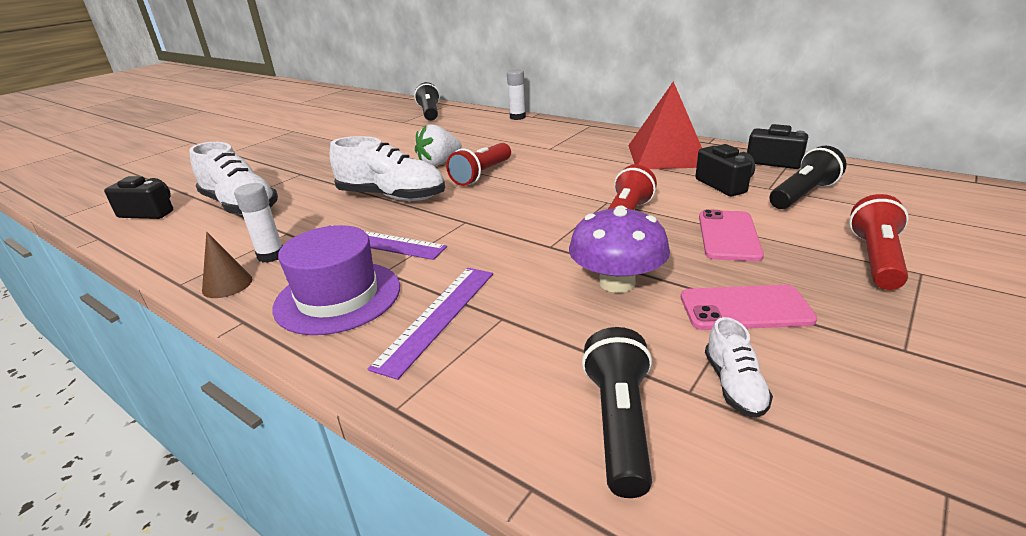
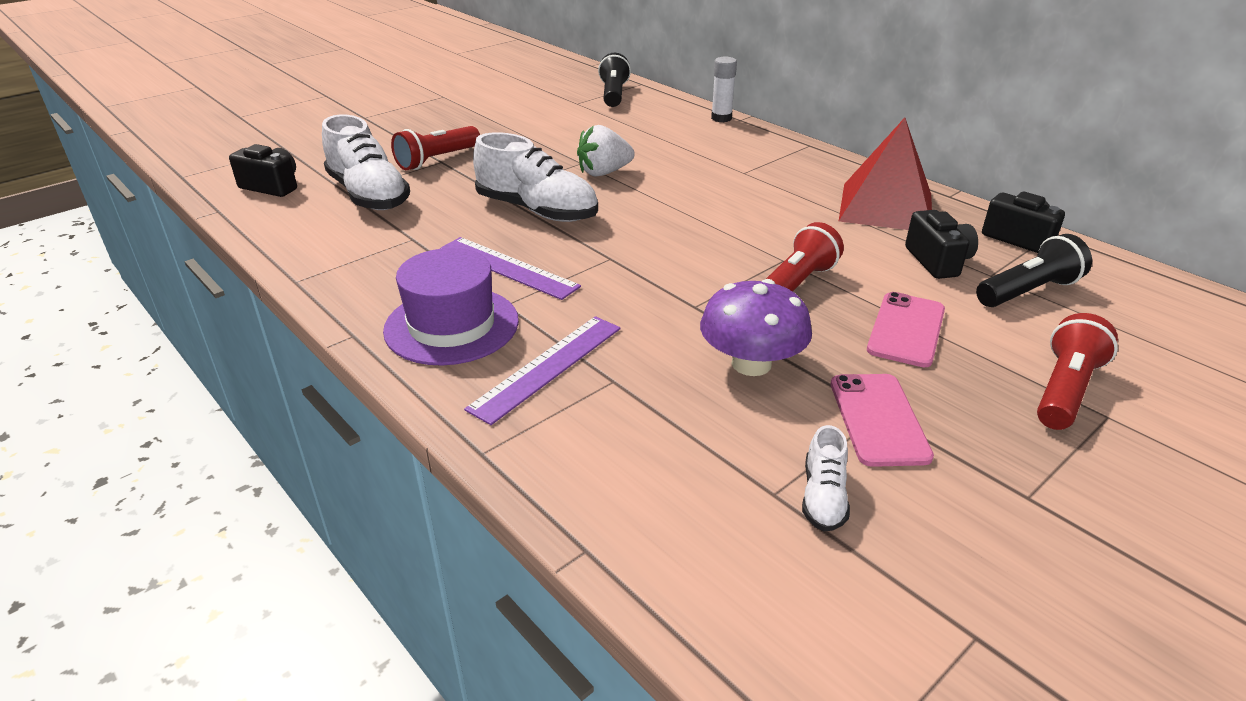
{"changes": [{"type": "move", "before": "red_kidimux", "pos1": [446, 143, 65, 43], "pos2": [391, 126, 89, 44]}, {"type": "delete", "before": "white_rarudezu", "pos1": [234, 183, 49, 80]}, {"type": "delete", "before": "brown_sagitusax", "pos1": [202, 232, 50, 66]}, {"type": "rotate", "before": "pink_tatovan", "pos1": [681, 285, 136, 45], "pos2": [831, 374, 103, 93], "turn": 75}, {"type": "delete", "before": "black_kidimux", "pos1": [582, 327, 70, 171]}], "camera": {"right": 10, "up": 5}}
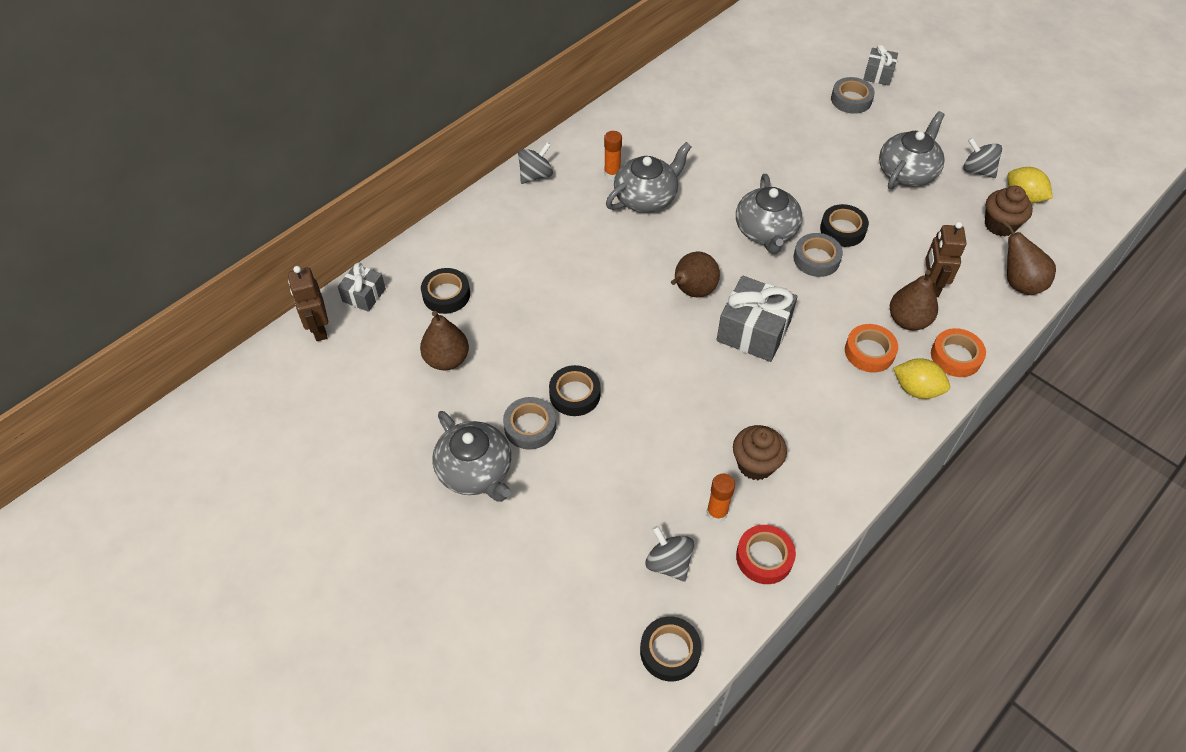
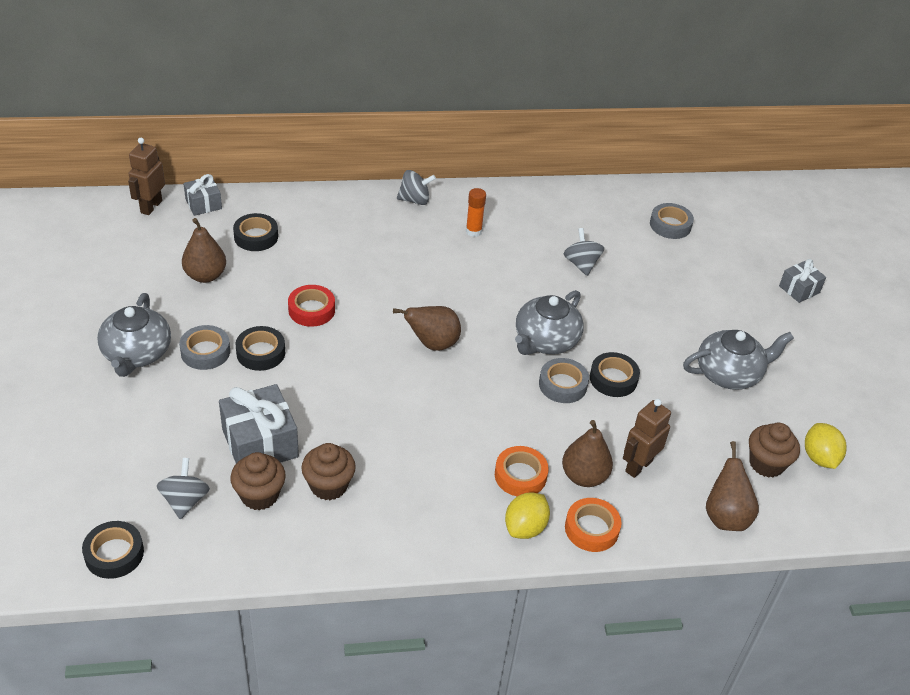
{"changes": [{"type": "move", "before": "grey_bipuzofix", "pos1": [831, 77, 44, 37], "pos2": [650, 203, 44, 36]}, {"type": "move", "before": "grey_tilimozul", "pos1": [963, 137, 39, 41], "pos2": [563, 228, 41, 48]}, {"type": "delete", "before": "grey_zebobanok", "pos1": [606, 142, 86, 71]}, {"type": "move", "before": "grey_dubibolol", "pos1": [717, 276, 81, 86], "pos2": [219, 384, 80, 79]}, {"type": "rotate", "before": "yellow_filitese", "pos1": [893, 358, 57, 41], "pos2": [505, 492, 45, 47], "turn": 60}, {"type": "replace", "before": "orange_rarudezu", "after": "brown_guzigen", "pos1": [706, 474, 29, 49], "pos2": [230, 452, 56, 59]}, {"type": "move", "before": "red_bipuzofix", "pos1": [736, 525, 60, 59], "pos2": [288, 285, 47, 42]}], "camera": {"right": 35, "up": -10}}
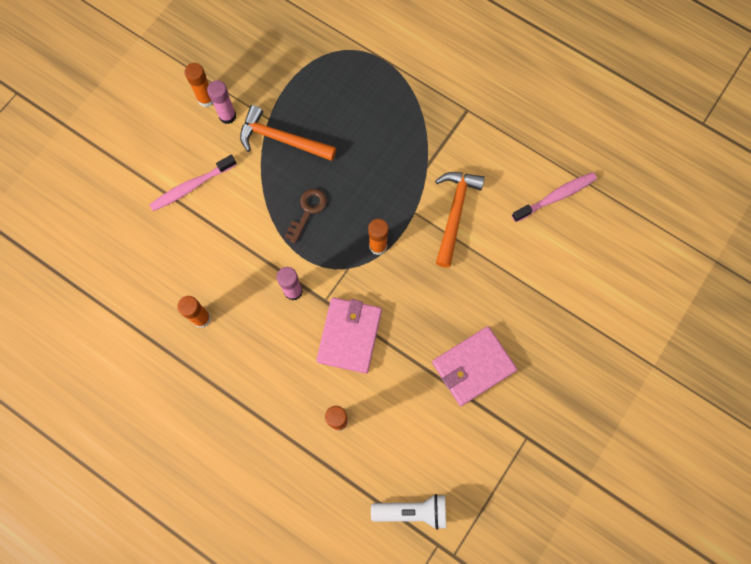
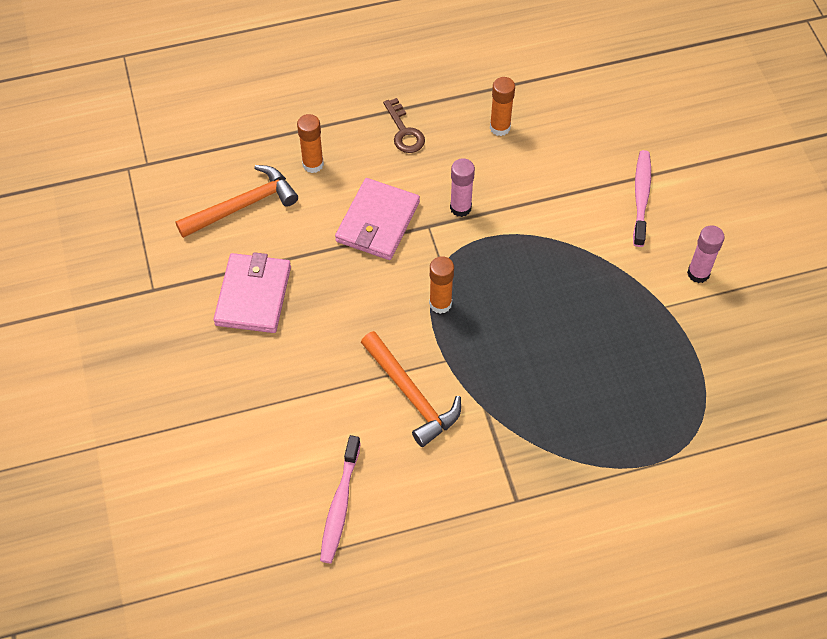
{"changes": [{"type": "delete", "before": "orange_rarudezu", "pos1": [184, 63, 29, 44]}, {"type": "move", "before": "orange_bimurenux", "pos1": [240, 105, 96, 56], "pos2": [175, 165, 123, 73]}, {"type": "move", "before": "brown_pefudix", "pos1": [284, 189, 43, 54], "pos2": [383, 98, 42, 55]}, {"type": "rotate", "before": "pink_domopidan", "pos1": [316, 297, 66, 77], "pos2": [335, 178, 85, 82], "turn": 60}, {"type": "delete", "before": "white_kidimux", "pos1": [371, 494, 75, 36]}], "camera": {"right": 130, "up": -15}}
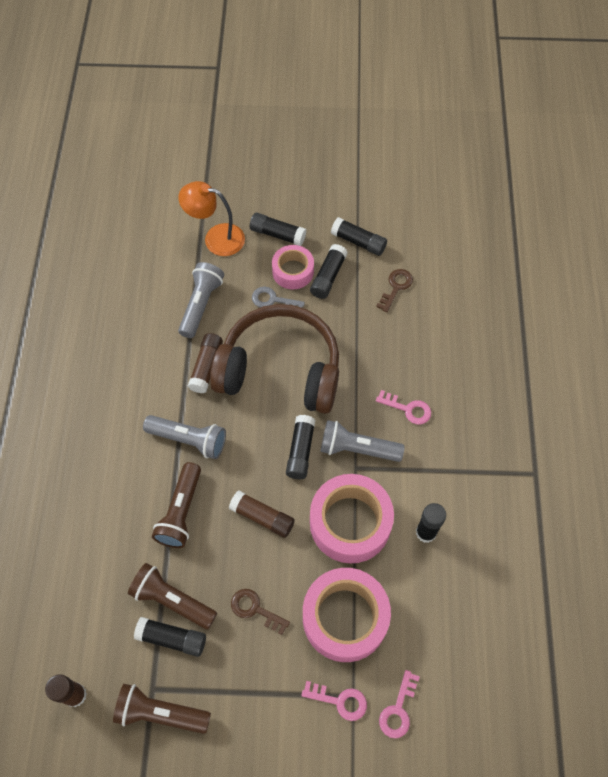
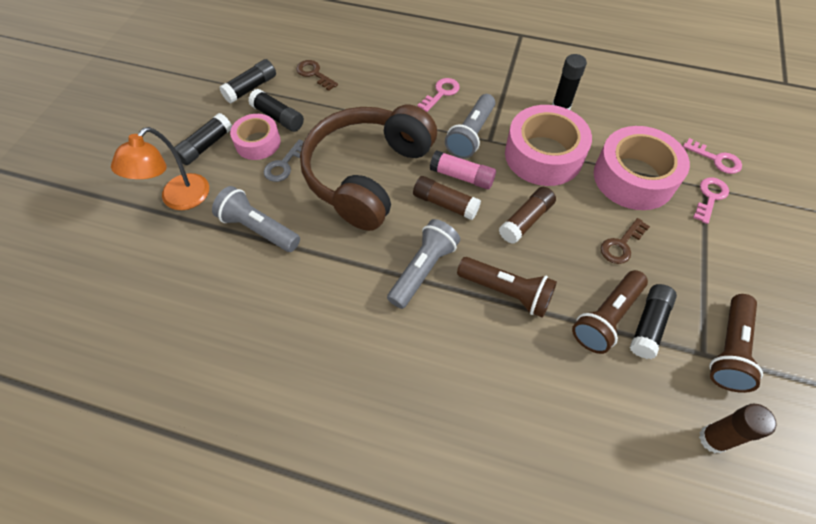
{"changes": [{"type": "move", "before": "brown_rarudezu", "pos1": [188, 333, 35, 60], "pos2": [413, 176, 68, 44]}, {"type": "recolor", "before": "black_rarudezu", "after": "pink_rarudezu", "pos1": [286, 415, 29, 64], "pos2": [430, 150, 66, 39]}], "camera": {"right": -75, "up": -5}}
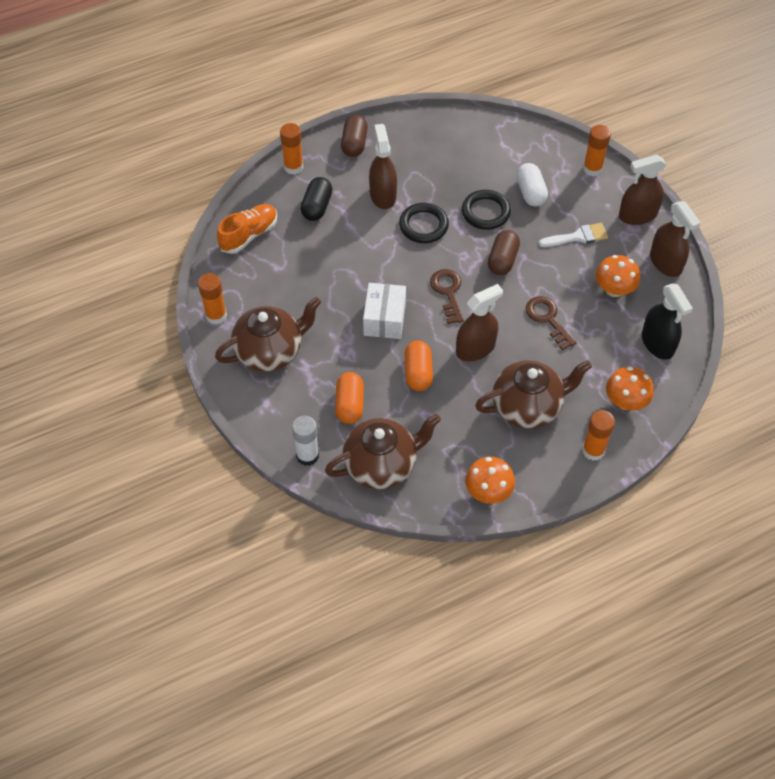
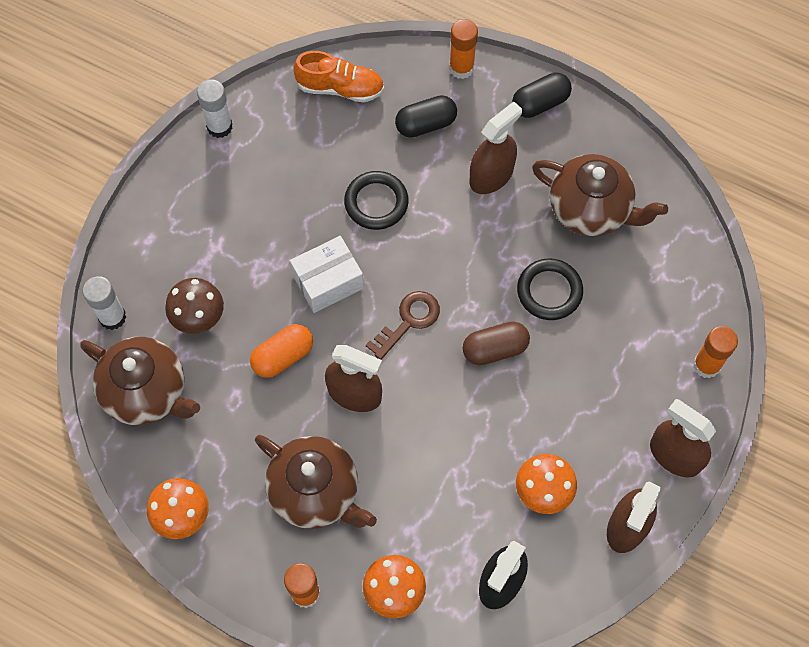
{"changes": [{"type": "recolor", "before": "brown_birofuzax", "after": "black_birofuzax", "pos1": [341, 115, 27, 42], "pos2": [512, 73, 60, 45]}, {"type": "delete", "before": "white_birofuzax", "pos1": [516, 163, 32, 44]}, {"type": "move", "before": "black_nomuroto", "pos1": [399, 203, 50, 40], "pos2": [344, 171, 65, 59]}, {"type": "delete", "before": "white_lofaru", "pos1": [539, 223, 69, 24]}, {"type": "recolor", "before": "orange_rarudezu", "after": "white_rarudezu", "pos1": [198, 273, 29, 51], "pos2": [197, 79, 36, 59]}, {"type": "delete", "before": "brown_pefudix", "pos1": [526, 296, 51, 54]}, {"type": "move", "before": "brown_zebobanok", "pos1": [215, 297, 106, 75], "pos2": [532, 154, 136, 82]}, {"type": "replace", "before": "orange_birofuzax", "after": "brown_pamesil", "pos1": [335, 372, 29, 52], "pos2": [165, 278, 59, 56]}], "camera": {"right": 55, "up": 10}}
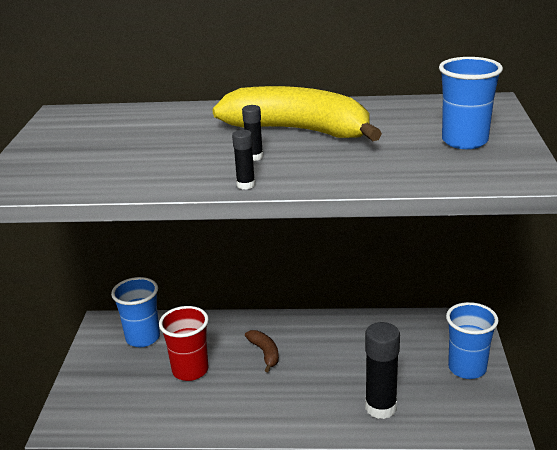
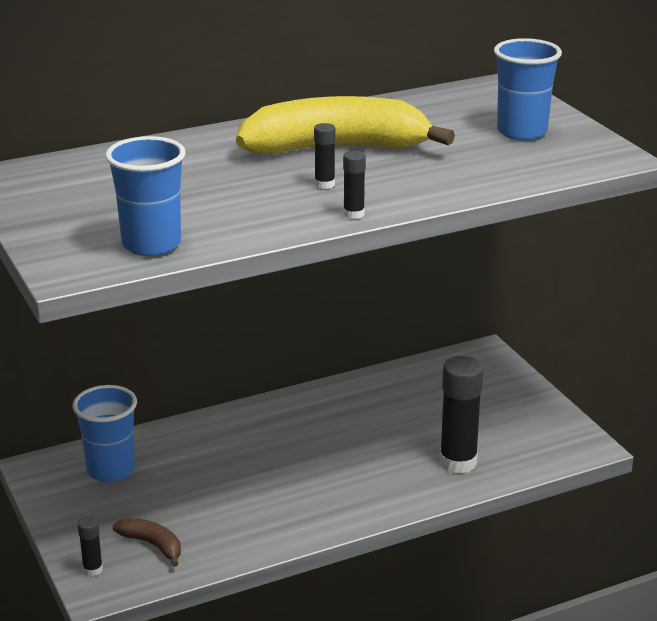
{"changes": [{"type": "move", "before": "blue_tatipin", "pos1": [446, 302, 53, 77], "pos2": [106, 136, 80, 120]}, {"type": "delete", "before": "red_tatipin", "pos1": [159, 306, 50, 75]}, {"type": "move", "before": "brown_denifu", "pos1": [245, 330, 34, 42], "pos2": [113, 518, 68, 49]}, {"type": "insert", "after": "black_rarudezu", "pos2": [78, 516, 25, 60]}], "camera": {"right": -30, "up": 0}}
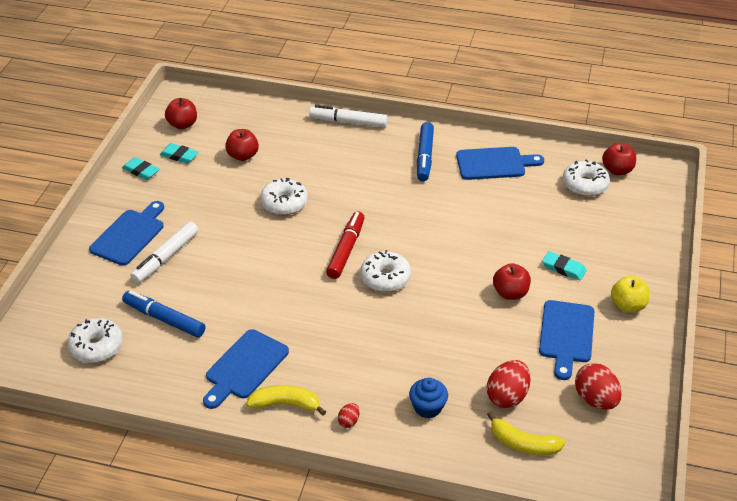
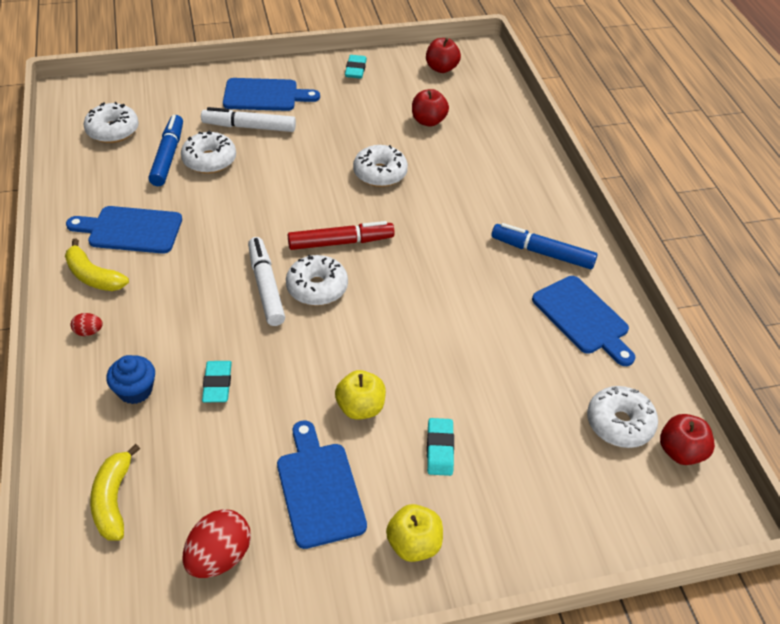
{"changes": [{"type": "move", "before": "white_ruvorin", "pos1": [309, 105, 79, 23], "pos2": [248, 237, 37, 89]}, {"type": "rotate", "before": "blue_ruvorin", "pos1": [417, 122, 17, 59], "pos2": [491, 223, 106, 46], "turn": 45}, {"type": "move", "before": "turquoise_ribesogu", "pos1": [160, 143, 39, 21], "pos2": [202, 361, 30, 41]}, {"type": "recolor", "before": "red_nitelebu", "after": "yellow_nitelebu", "pos1": [493, 263, 38, 37], "pos2": [335, 370, 51, 50]}, {"type": "rotate", "before": "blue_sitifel", "pos1": [539, 300, 55, 80], "pos2": [277, 420, 90, 129], "turn": 90}, {"type": "delete", "before": "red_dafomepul", "pos1": [487, 360, 44, 48]}, {"type": "rotate", "before": "yellow_denifu", "pos1": [246, 385, 80, 31], "pos2": [65, 238, 64, 53], "turn": 150}, {"type": "insert", "after": "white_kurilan", "pos2": [181, 131, 55, 43]}], "camera": {"right": 60, "up": 5}}
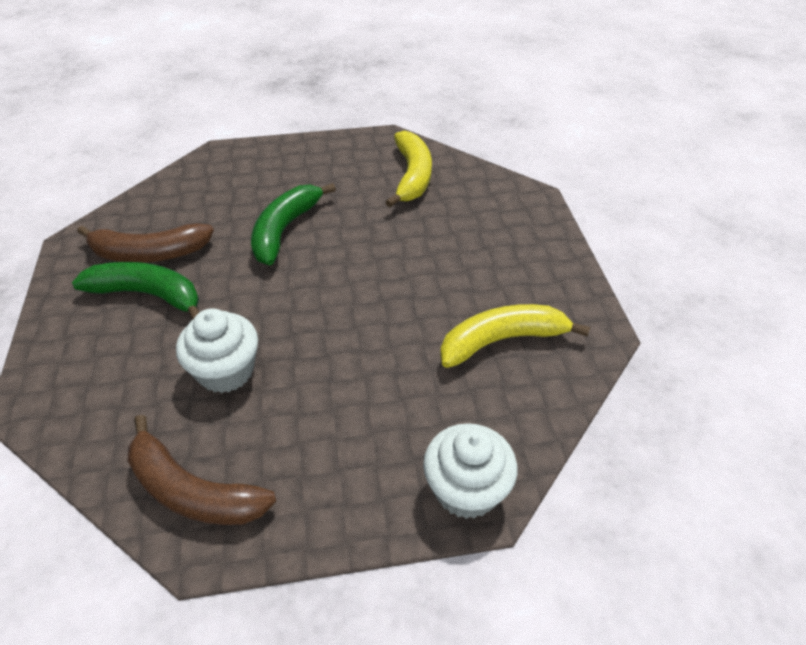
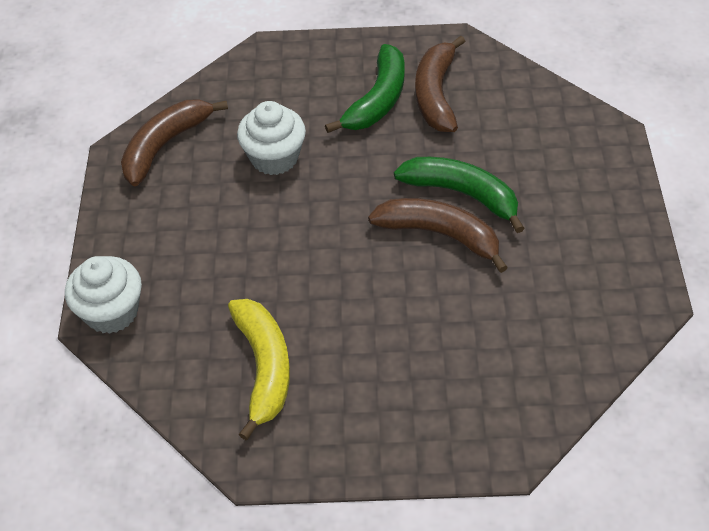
{"changes": [{"type": "delete", "before": "yellow_denifu", "pos1": [386, 130, 46, 78]}, {"type": "insert", "after": "brown_denifu", "pos2": [368, 198, 140, 75]}], "camera": {"right": 100, "up": 5}}
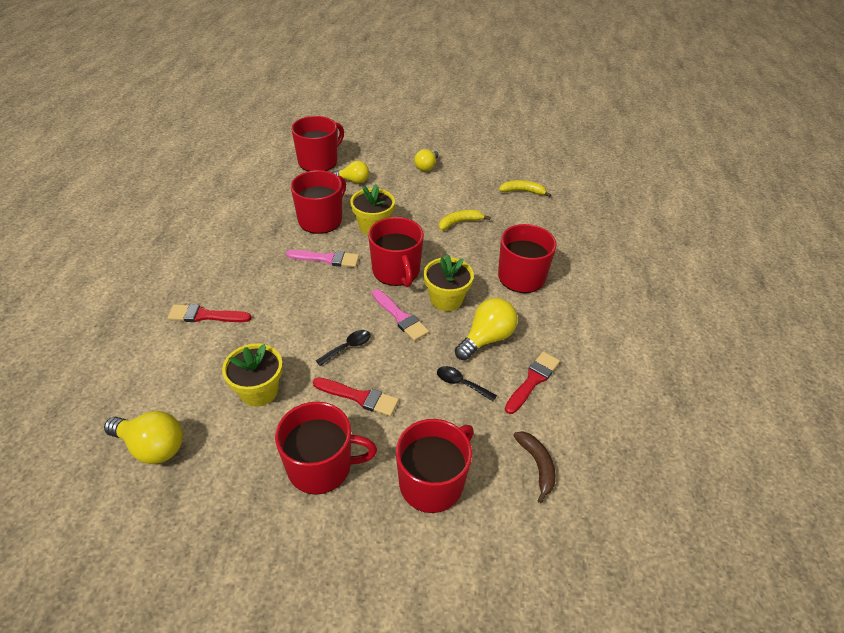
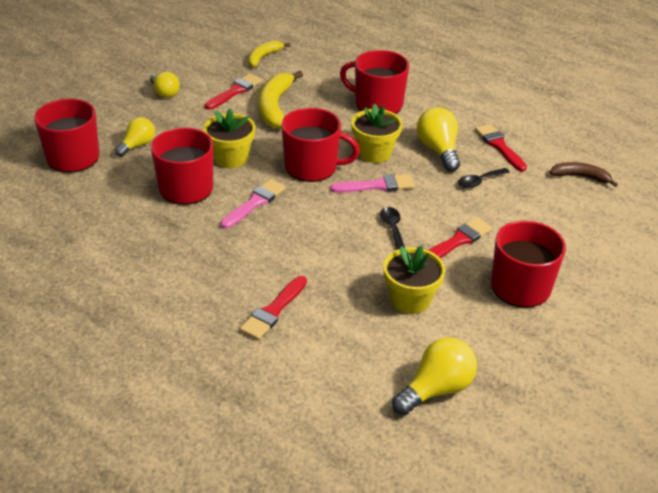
{"changes": [{"type": "resize", "before": "yellow_denifu", "pos1": [439, 210, 52, 20], "pos2": [258, 71, 45, 58], "scale": 1.66}, {"type": "delete", "before": "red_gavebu", "pos1": [396, 419, 78, 94]}, {"type": "insert", "after": "red_lofaru", "pos2": [205, 73, 57, 37]}], "camera": {"right": -60, "up": -5}}
